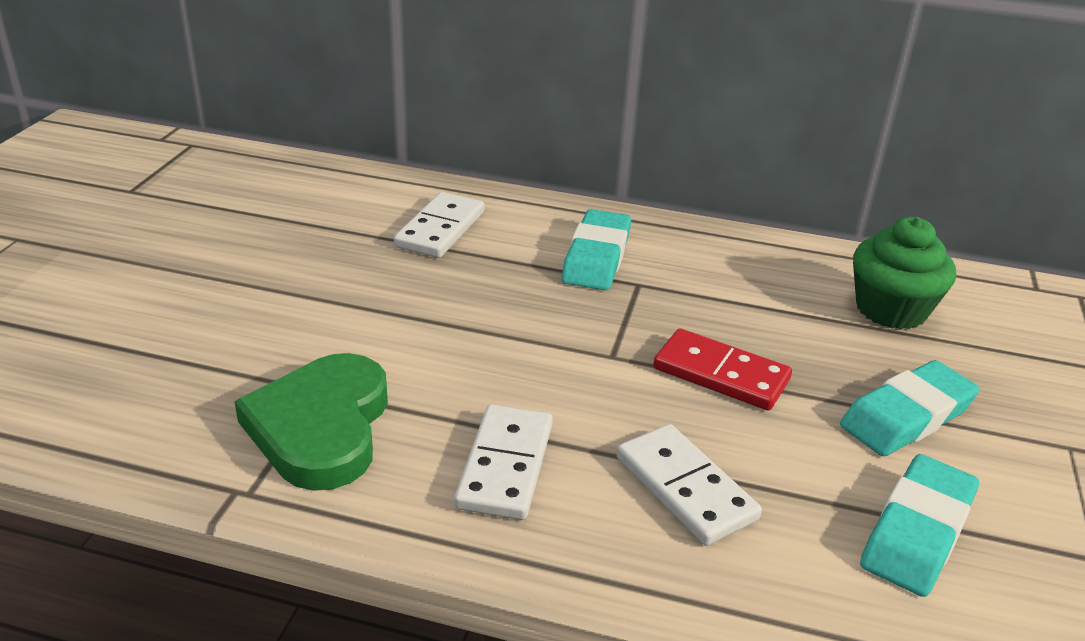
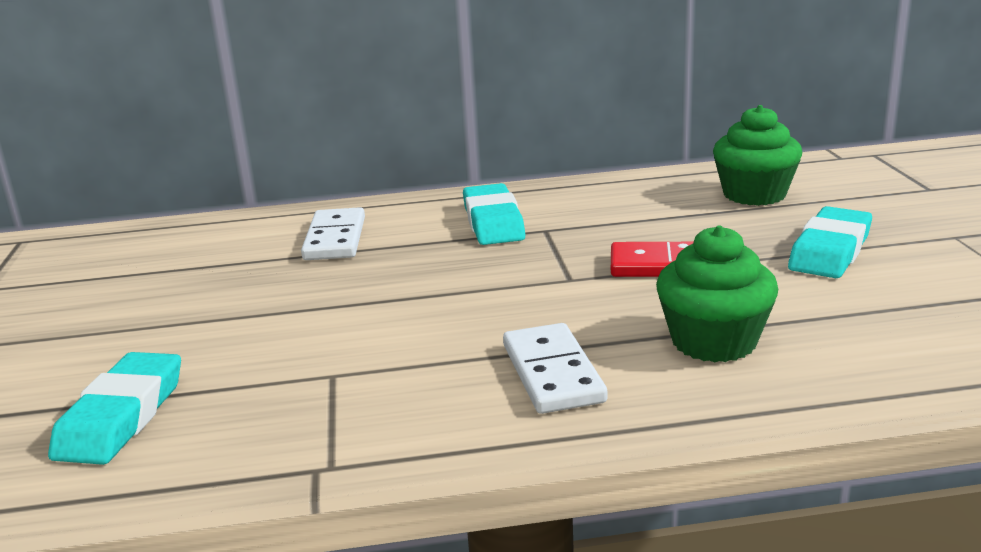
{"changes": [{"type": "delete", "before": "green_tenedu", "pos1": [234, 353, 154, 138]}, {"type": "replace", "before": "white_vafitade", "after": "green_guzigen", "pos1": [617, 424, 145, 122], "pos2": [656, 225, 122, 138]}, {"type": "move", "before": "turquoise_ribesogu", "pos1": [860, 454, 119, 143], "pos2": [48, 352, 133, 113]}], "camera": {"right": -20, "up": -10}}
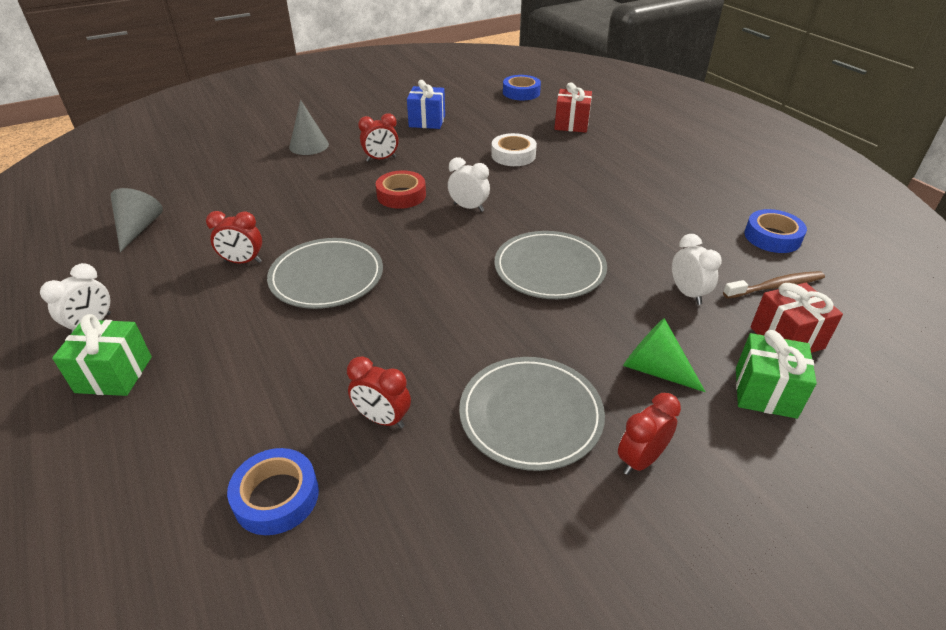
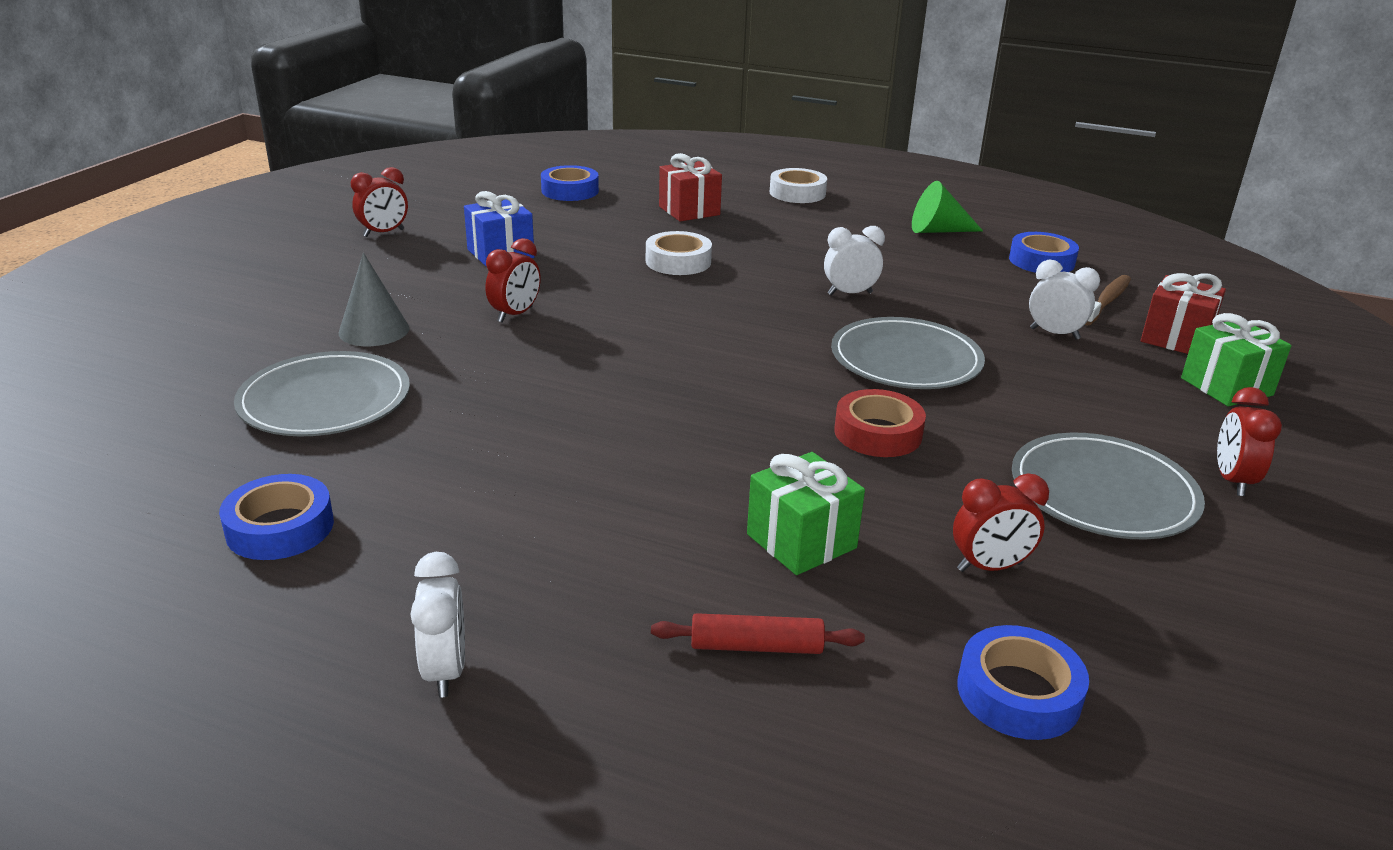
{"changes": [{"type": "move", "before": "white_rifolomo", "pos1": [448, 157, 42, 55], "pos2": [824, 226, 61, 69]}, {"type": "move", "before": "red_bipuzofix", "pos1": [376, 171, 50, 38], "pos2": [834, 389, 92, 68]}, {"type": "replace", "before": "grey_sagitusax", "after": "blue_bipuzofix", "pos1": [111, 188, 52, 64], "pos2": [219, 474, 115, 86]}, {"type": "move", "before": "red_rifolomo", "pos1": [206, 211, 56, 52], "pos2": [351, 167, 57, 70]}, {"type": "move", "before": "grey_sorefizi", "pos1": [267, 238, 116, 71], "pos2": [234, 351, 176, 86]}, {"type": "move", "before": "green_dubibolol", "pos1": [52, 314, 100, 82], "pos2": [747, 452, 118, 123]}, {"type": "move", "before": "green_sagitusax", "pos1": [623, 318, 83, 74], "pos2": [912, 181, 71, 52]}, {"type": "insert", "after": "white_bipuzofix", "pos2": [770, 168, 57, 35]}, {"type": "insert", "after": "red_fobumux", "pos2": [651, 613, 214, 41]}], "camera": {"right": -40, "up": -10}}
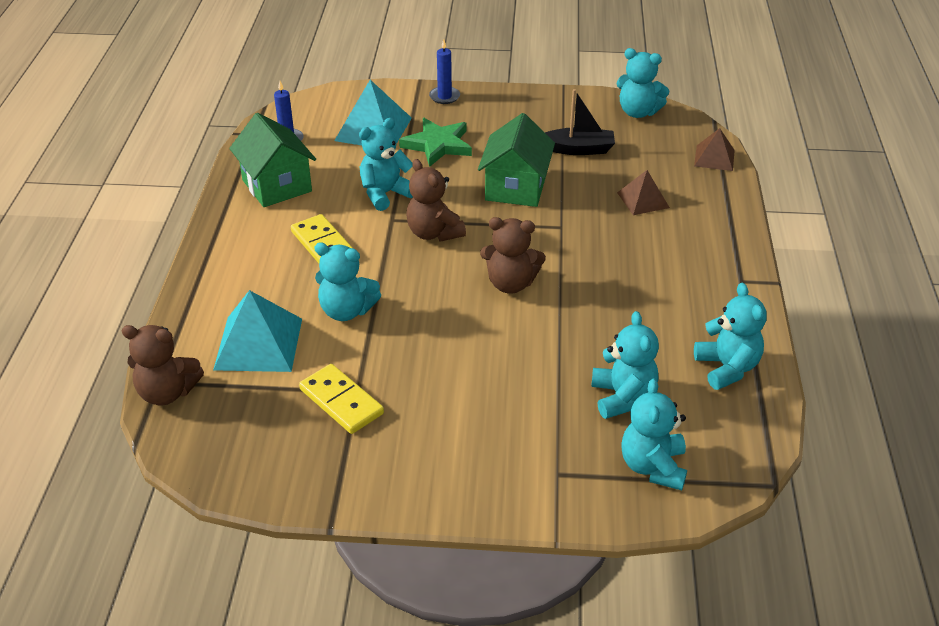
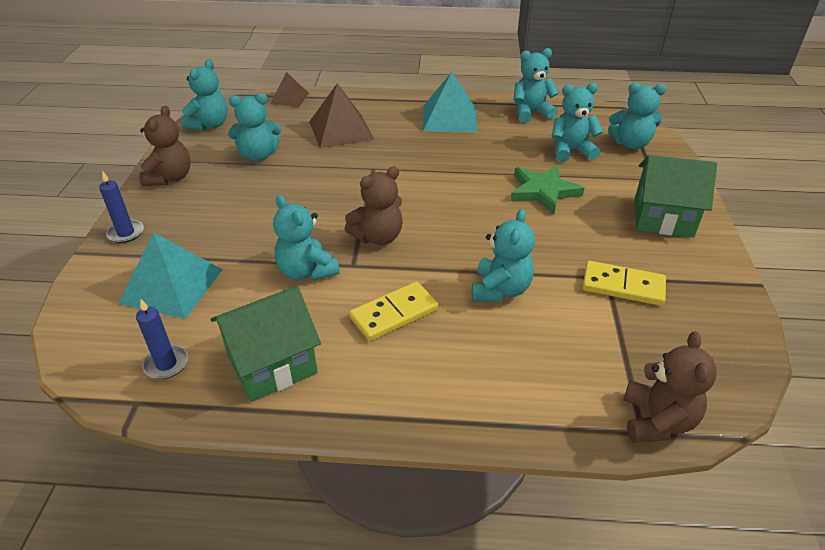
{"changes": [{"type": "replace", "before": "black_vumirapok", "after": "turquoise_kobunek", "pos1": [545, 89, 70, 66], "pos2": [228, 93, 54, 68]}, {"type": "move", "before": "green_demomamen", "pos1": [478, 113, 77, 94], "pos2": [634, 155, 83, 82]}, {"type": "move", "before": "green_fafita", "pos1": [399, 118, 73, 49], "pos2": [510, 165, 74, 49]}, {"type": "resize", "before": "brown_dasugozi", "pos1": [617, 170, 53, 45], "pos2": [309, 83, 66, 65], "scale": 1.66}, {"type": "move", "before": "brown_kobunek", "pos1": [480, 217, 66, 77], "pos2": [139, 105, 51, 81]}, {"type": "move", "before": "turquoise_dasugozi", "pos1": [213, 290, 89, 82], "pos2": [423, 72, 54, 60]}, {"type": "rotate", "before": "yellow_vafitade", "pos1": [299, 364, 85, 70], "pos2": [583, 261, 83, 45], "turn": 60}], "camera": {"right": -90, "up": 0}}
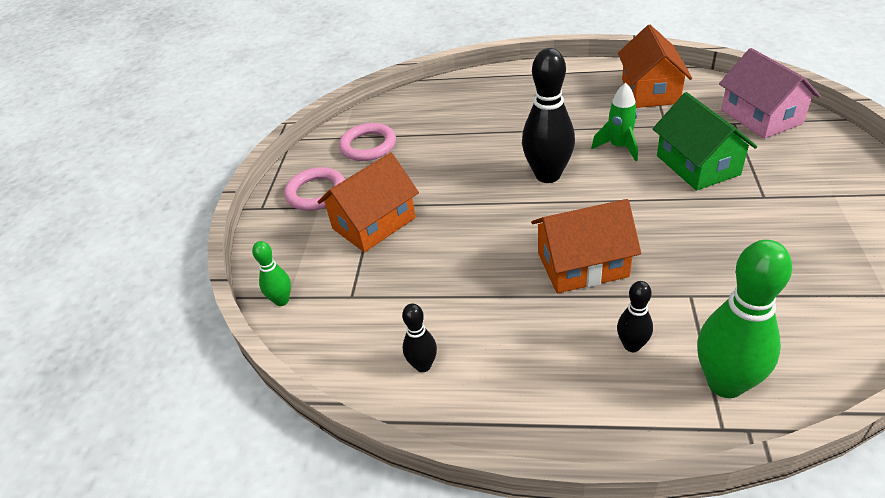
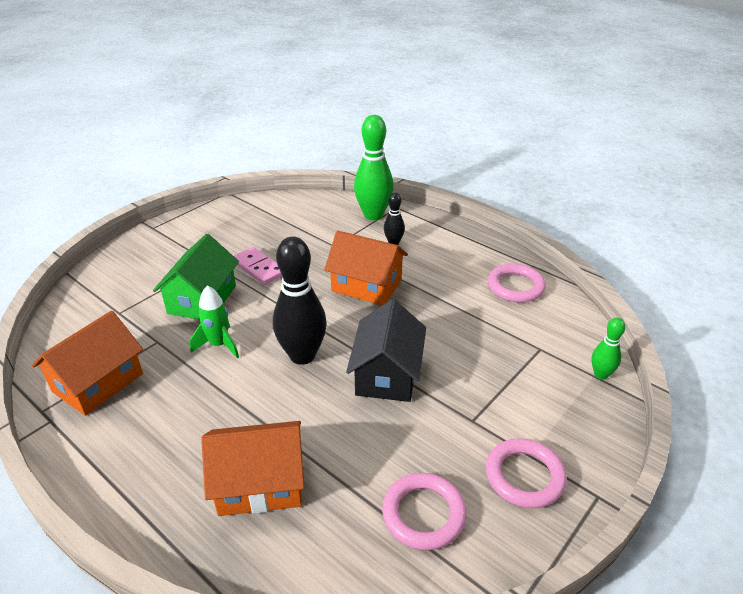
{"changes": [{"type": "delete", "before": "pink_demomamen", "pos1": [719, 48, 102, 91]}, {"type": "move", "before": "orange_demomamen", "pos1": [317, 152, 102, 100], "pos2": [201, 421, 104, 95]}, {"type": "replace", "before": "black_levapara", "after": "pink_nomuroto", "pos1": [402, 303, 35, 69], "pos2": [488, 264, 58, 38]}, {"type": "insert", "after": "pink_vafitade", "pos2": [234, 247, 48, 38]}, {"type": "insert", "after": "black_demomamen", "pos2": [346, 299, 80, 103]}], "camera": {"right": -150, "up": -5}}
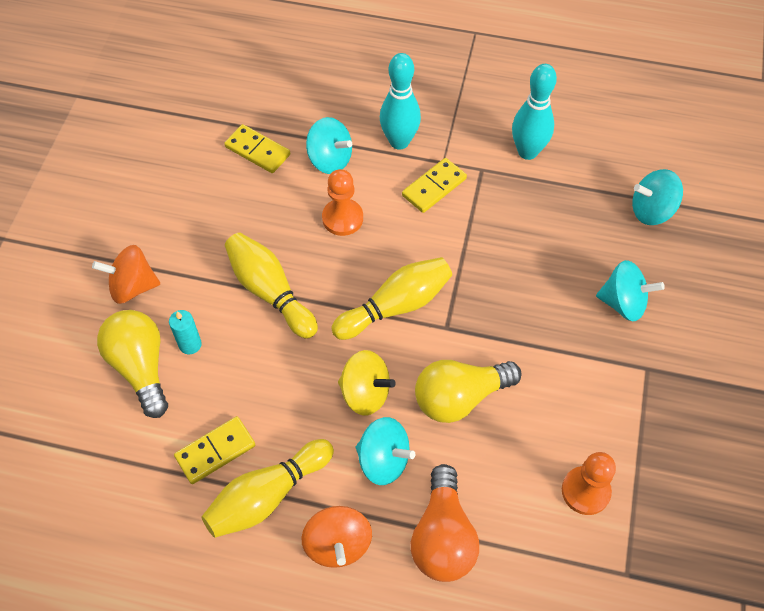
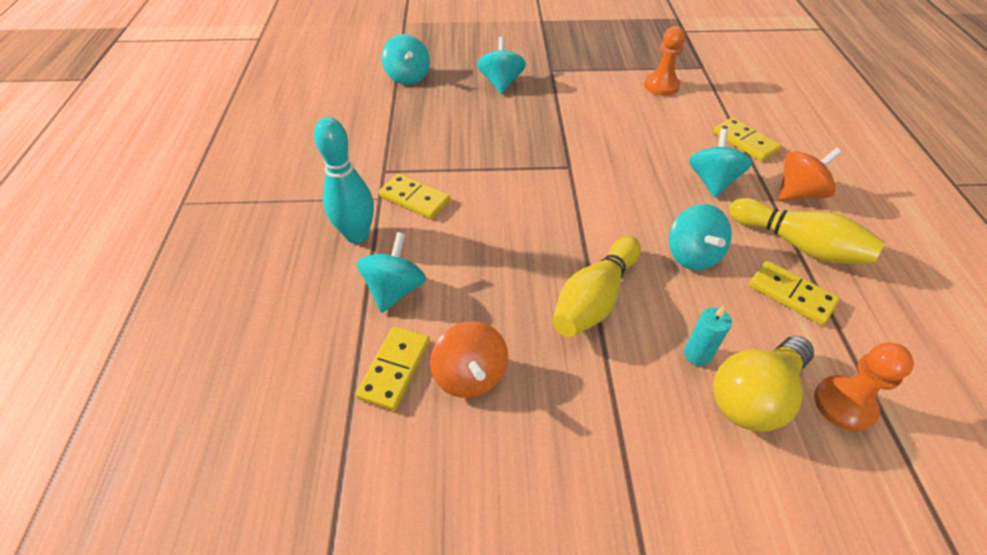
{"changes": [{"type": "delete", "before": "turquoise_levapara", "pos1": [512, 64, 45, 96]}, {"type": "move", "before": "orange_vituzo", "pos1": [322, 169, 41, 67], "pos2": [814, 343, 100, 89]}, {"type": "move", "before": "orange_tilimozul", "pos1": [92, 245, 68, 59], "pos2": [430, 321, 78, 77]}, {"type": "delete", "before": "yellow_levapara", "pos1": [331, 257, 121, 83]}, {"type": "delete", "before": "yellow_tilimozul", "pos1": [338, 350, 58, 65]}, {"type": "delete", "before": "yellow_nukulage", "pos1": [415, 360, 106, 63]}, {"type": "replace", "before": "orange_nukulage", "after": "yellow_vafitade", "pos1": [411, 464, 68, 118], "pos2": [713, 117, 68, 44]}, {"type": "insert", "after": "turquoise_tilimozul", "pos2": [669, 204, 63, 66]}], "camera": {"right": -105, "up": -10}}
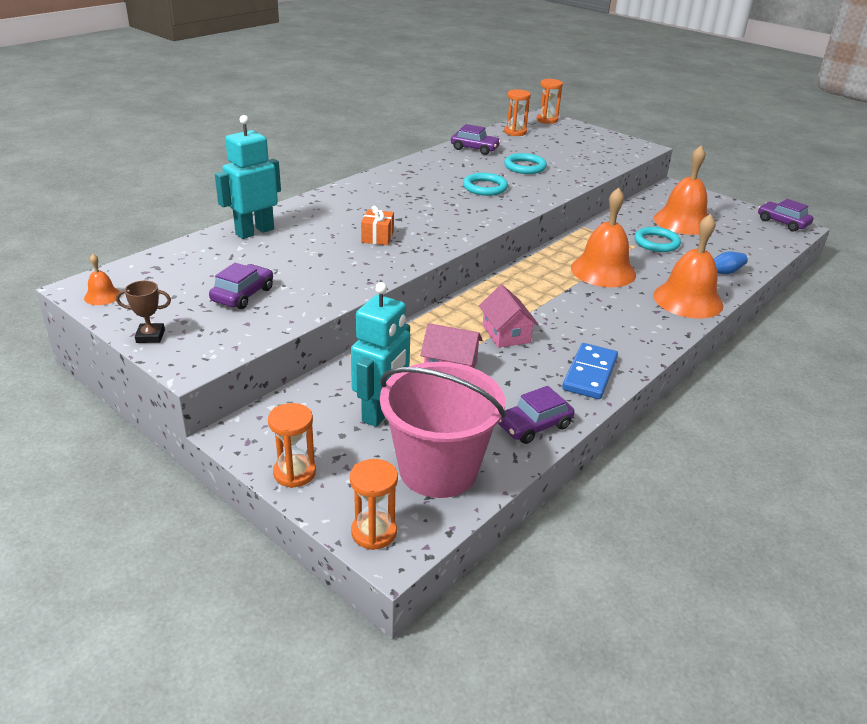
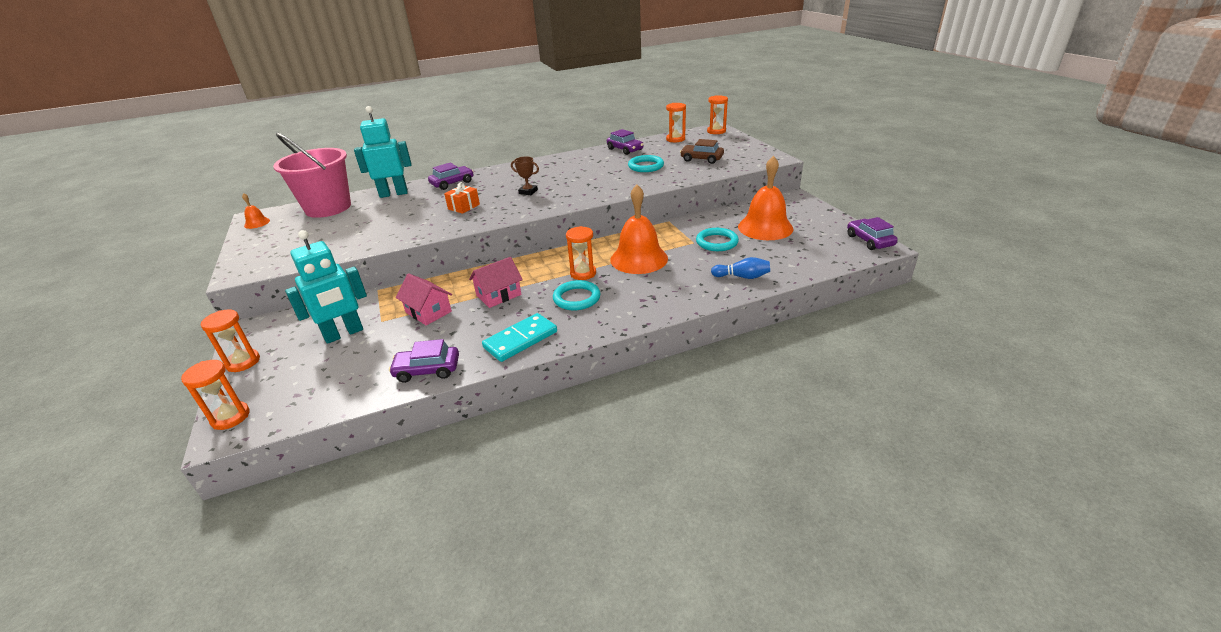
{"changes": [{"type": "move", "before": "turquoise_nomuroto", "pos1": [463, 173, 45, 23], "pos2": [553, 280, 48, 30]}, {"type": "delete", "before": "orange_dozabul", "pos1": [653, 214, 70, 104]}, {"type": "move", "before": "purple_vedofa", "pos1": [209, 263, 64, 46], "pos2": [428, 163, 46, 27]}, {"type": "move", "before": "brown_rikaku", "pos1": [116, 280, 55, 63], "pos2": [511, 156, 28, 39]}, {"type": "rotate", "before": "pink_demomamen", "pos1": [479, 285, 60, 63], "pos2": [469, 257, 54, 51], "turn": 45}, {"type": "recolor", "before": "blue_vafitade", "after": "turquoise_vafitade", "pos1": [562, 343, 56, 56], "pos2": [482, 313, 75, 49]}, {"type": "move", "before": "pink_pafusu", "pos1": [380, 362, 126, 136], "pos2": [273, 133, 78, 85]}, {"type": "insert", "after": "brown_vedofa", "pos2": [680, 139, 44, 25]}, {"type": "insert", "after": "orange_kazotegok", "pos2": [566, 226, 30, 54]}], "camera": {"right": 30, "up": 0}}
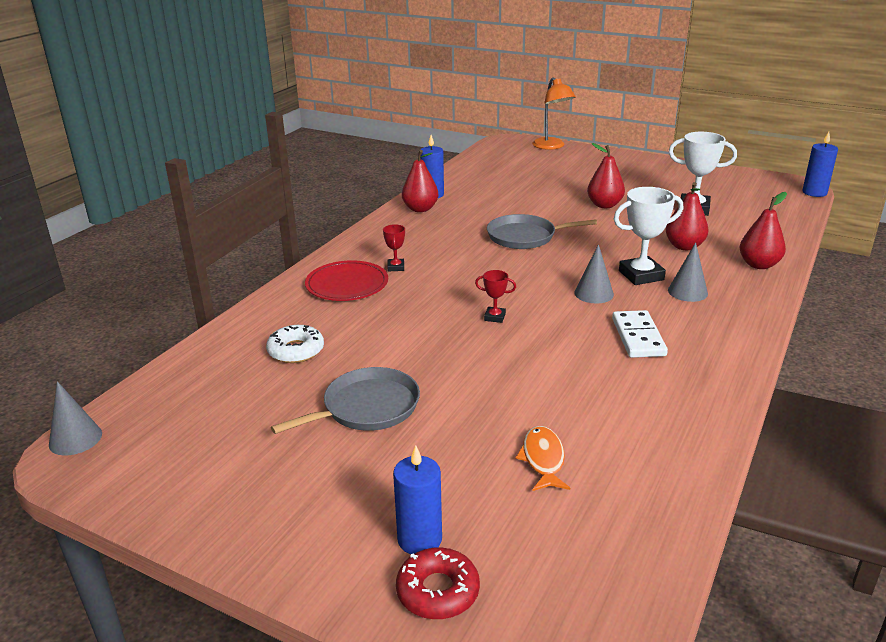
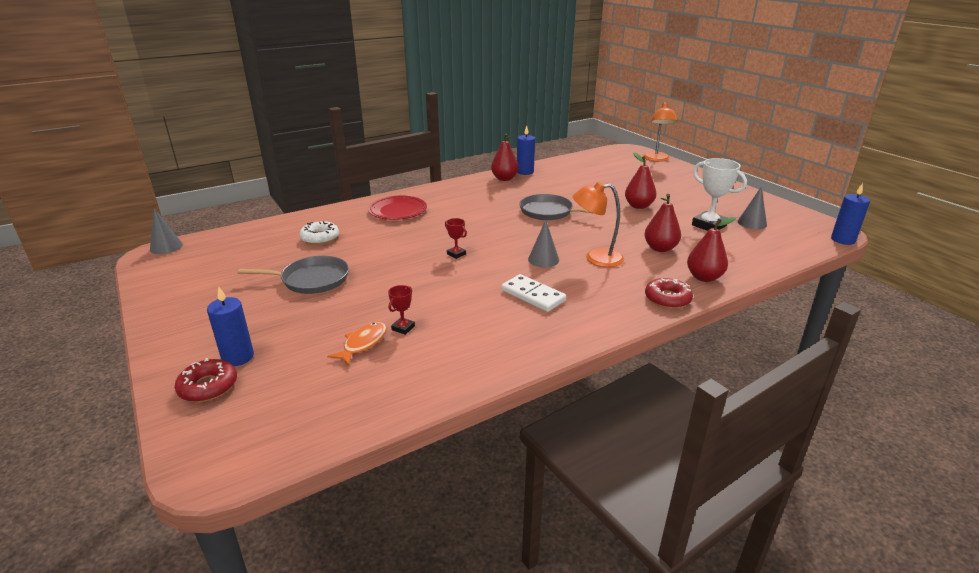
{"changes": [{"type": "replace", "before": "white_rikaku", "after": "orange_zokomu", "pos1": [614, 187, 69, 98], "pos2": [573, 182, 51, 85]}, {"type": "move", "before": "red_rikaku", "pos1": [383, 224, 22, 47], "pos2": [388, 285, 27, 50]}, {"type": "move", "before": "grey_sagitusax", "pos1": [668, 242, 40, 60], "pos2": [737, 187, 30, 42]}, {"type": "rotate", "before": "white_vafitade", "pos1": [612, 310, 56, 48], "pos2": [501, 274, 65, 38], "turn": -75}, {"type": "insert", "after": "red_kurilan", "pos2": [645, 278, 48, 31]}], "camera": {"right": 30, "up": 0}}
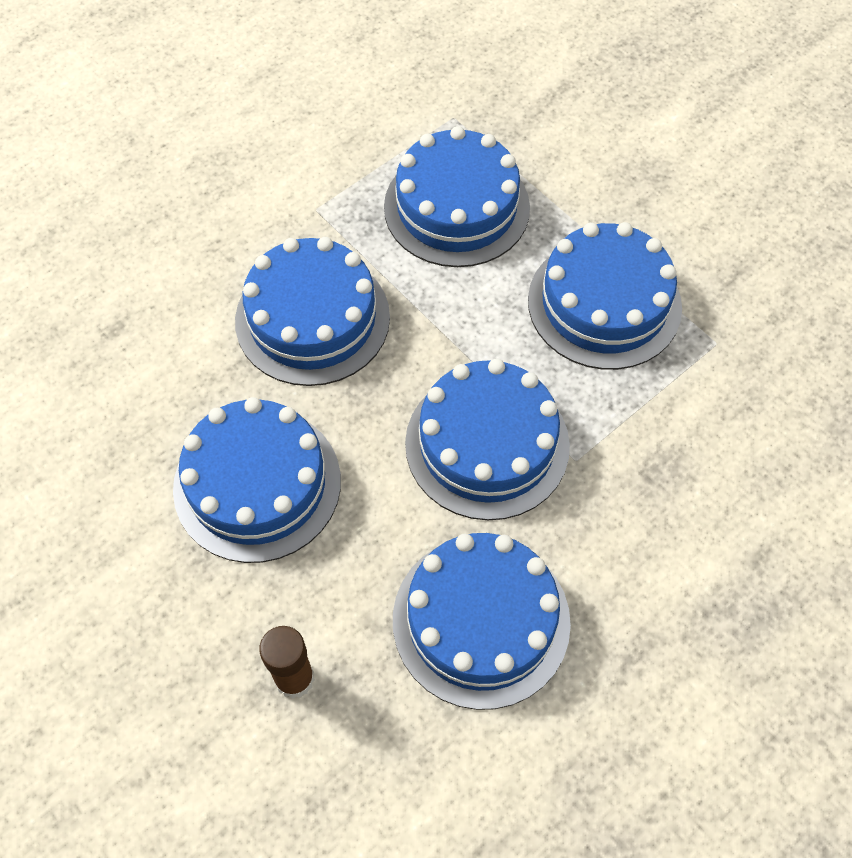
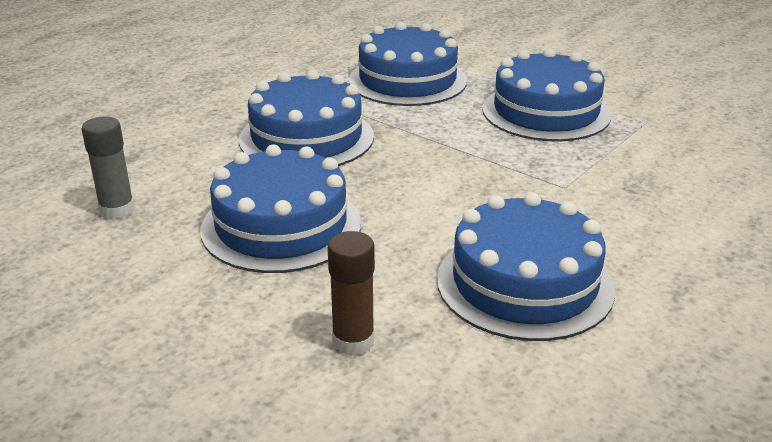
{"changes": [{"type": "delete", "before": "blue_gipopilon", "pos1": [405, 359, 165, 161]}, {"type": "insert", "after": "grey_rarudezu", "pos2": [81, 116, 54, 104]}], "camera": {"right": -10, "up": -30}}
